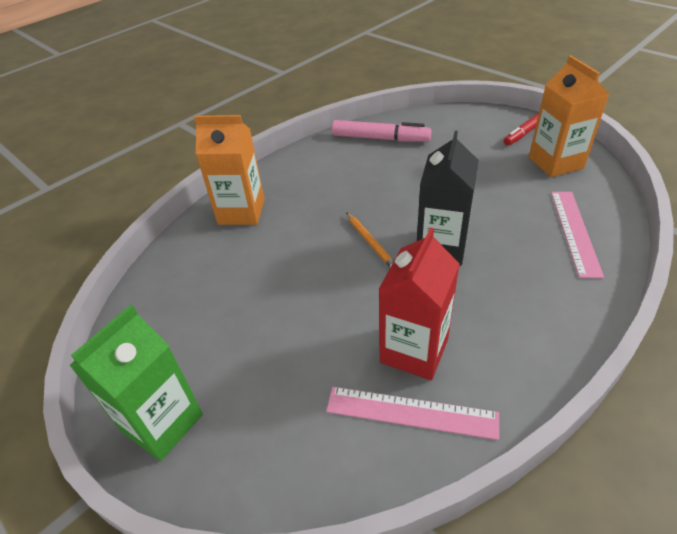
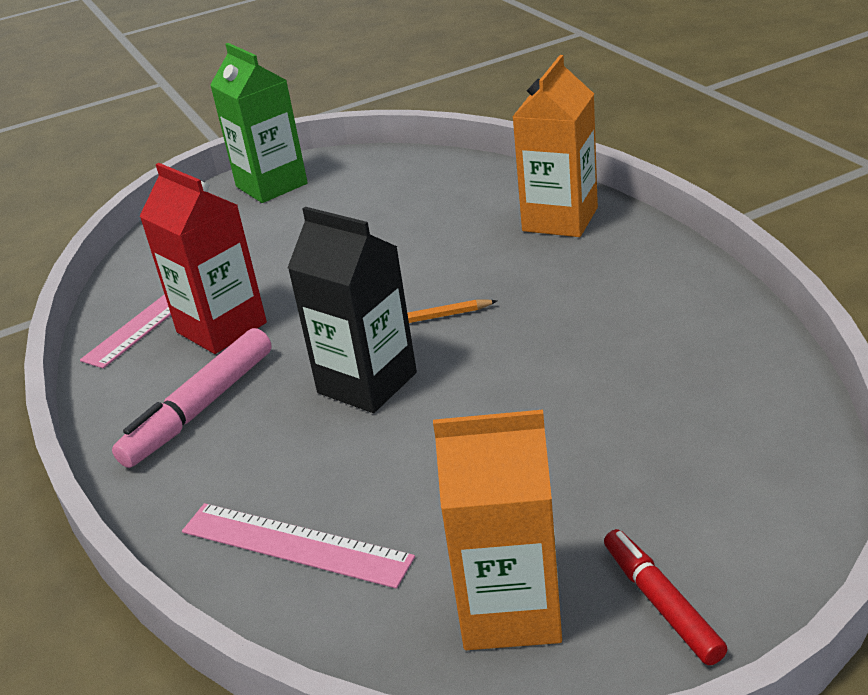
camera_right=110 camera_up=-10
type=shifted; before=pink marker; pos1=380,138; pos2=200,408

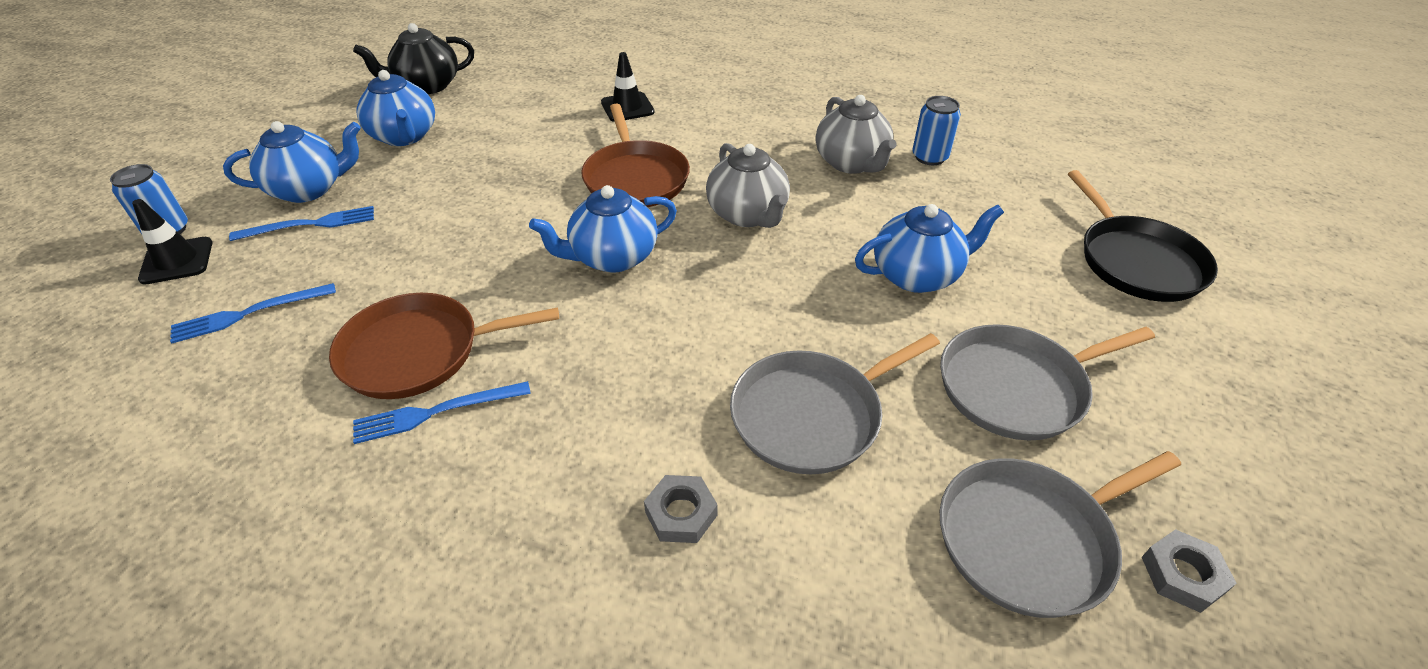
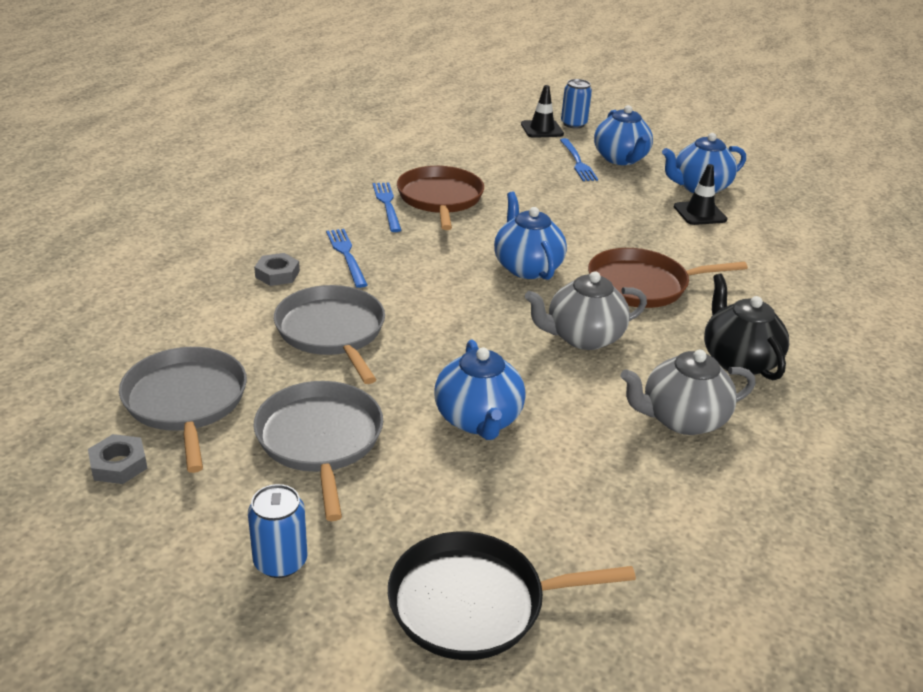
camera_right=95 camera_up=-10
type=shifted; before=blue fork; pos1=249,313; pos2=346,255
type=shifted; before=black teapot; pos1=427,86; pos2=738,360
type=shifted; before=black traffic cone; pos1=627,107; pos2=700,213
type=shifted; before=blue can; pos1=929,157; pos2=280,561

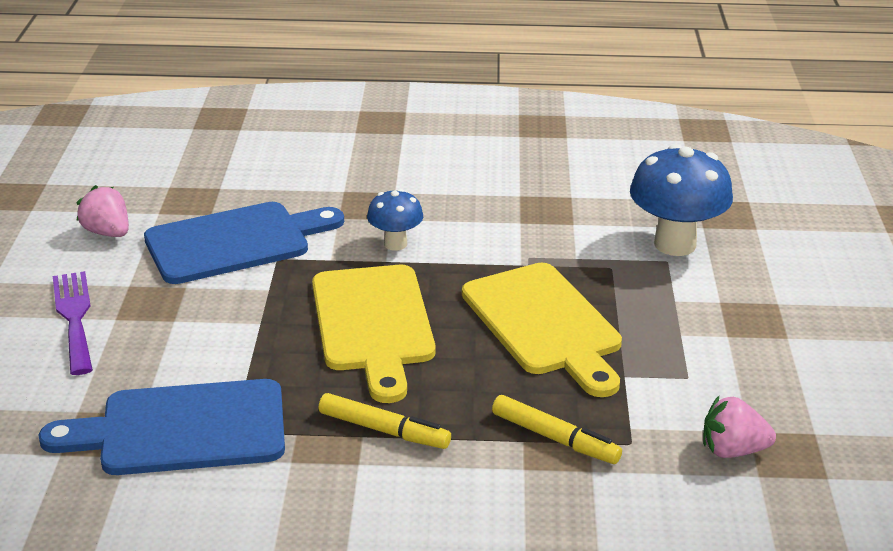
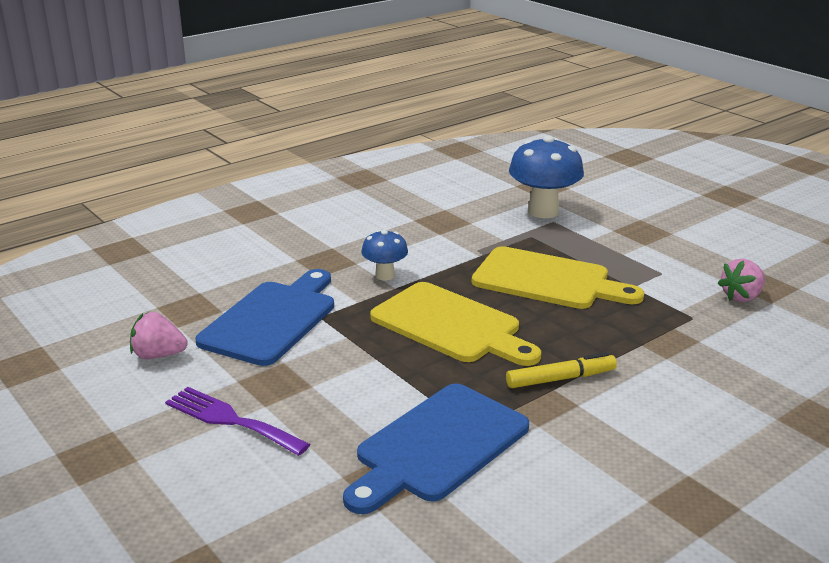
camera_right=-40 camera_up=-5
type=gone; before=yellow marker; pos1=555,438

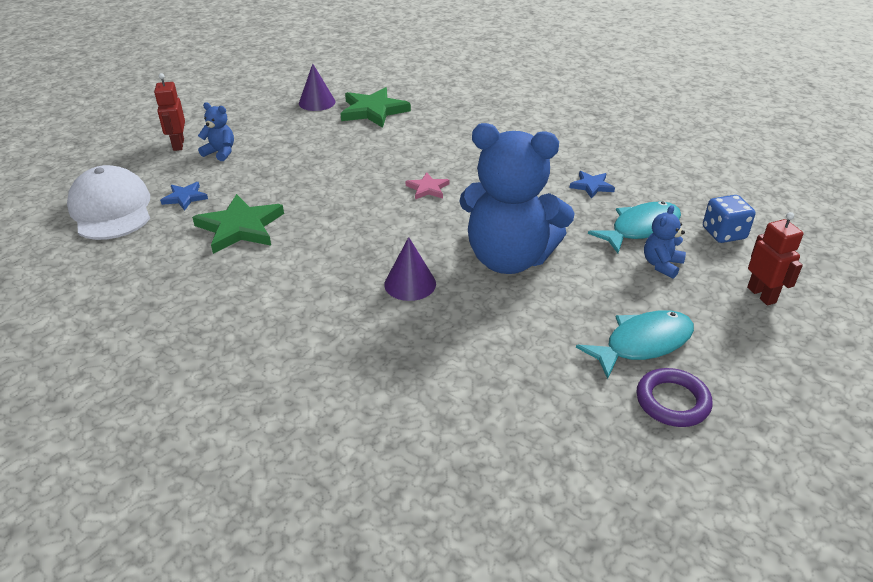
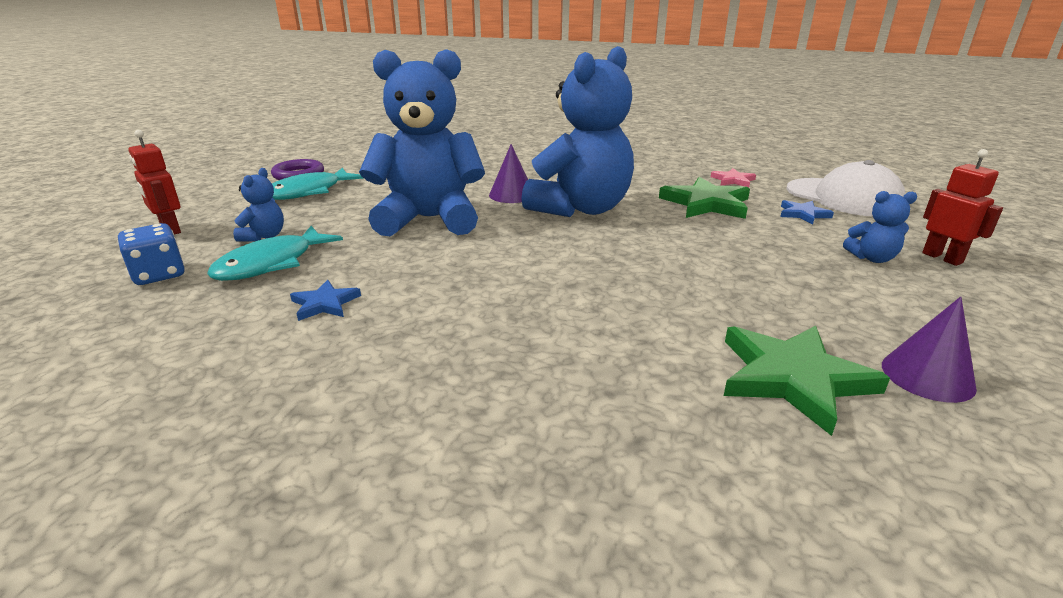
camera_right=160 camera_up=-10
type=shifted; before=pink star; pos1=428,188; pos2=733,180
type=new; after=blue teddy bear; pos2=581,209

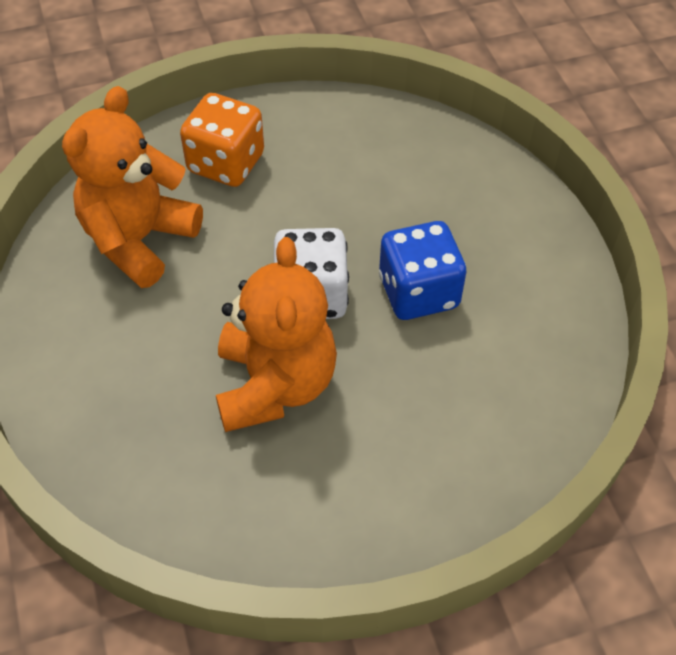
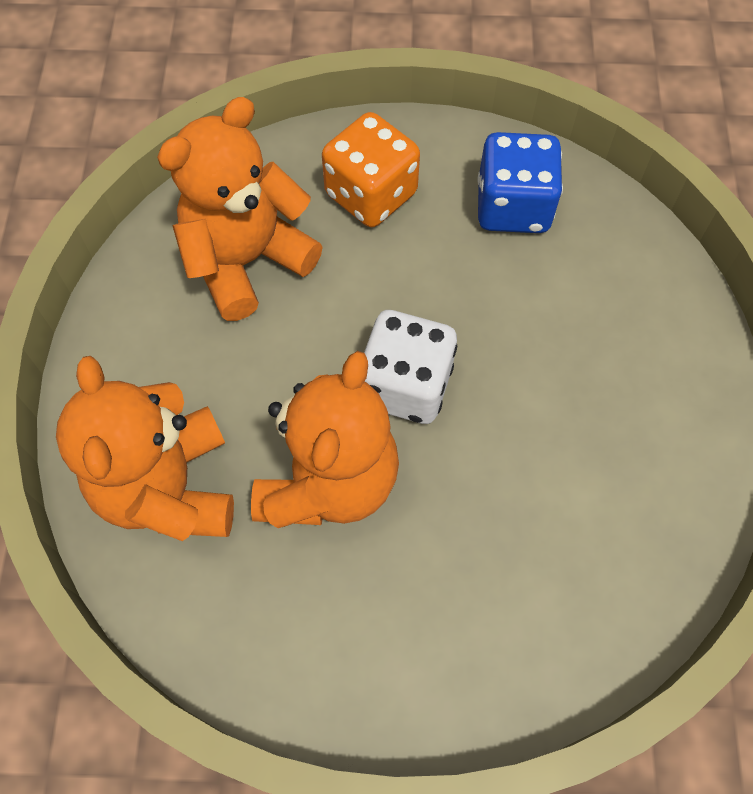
camera_right=20 camera_up=10
type=shifted; before=blue dice; pos1=418,292; pos2=513,207
type=new; after=orange teddy bear; pos2=168,487

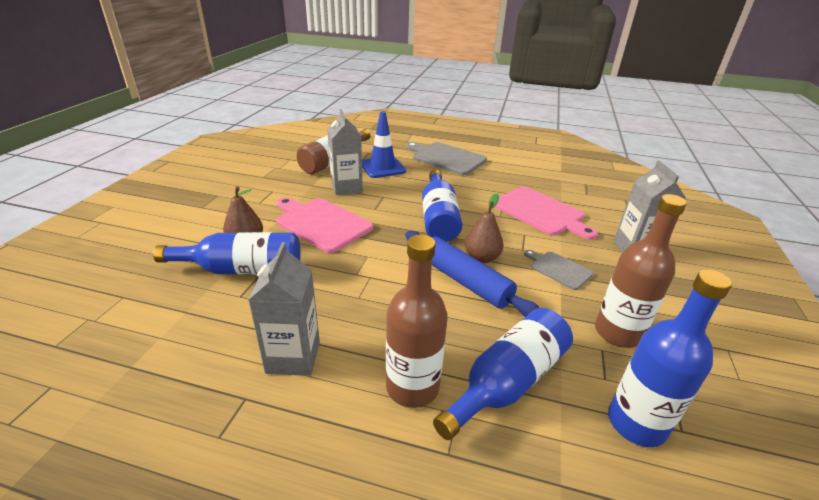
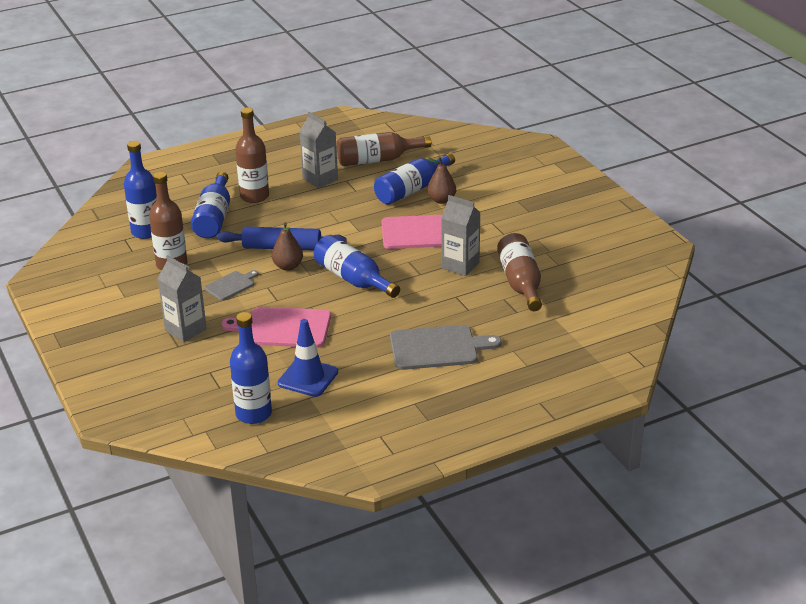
camera_right=140 camera_up=0
type=shifted; before=blue traffic cone; pos1=382,167; pos2=308,378
type=rotated; before=grey cutting board; pos1=558,269; pos2=231,285; turn=-45
type=new; after=blue bottle; pos2=253,414
type=new; after=brown bottle; pos2=377,160

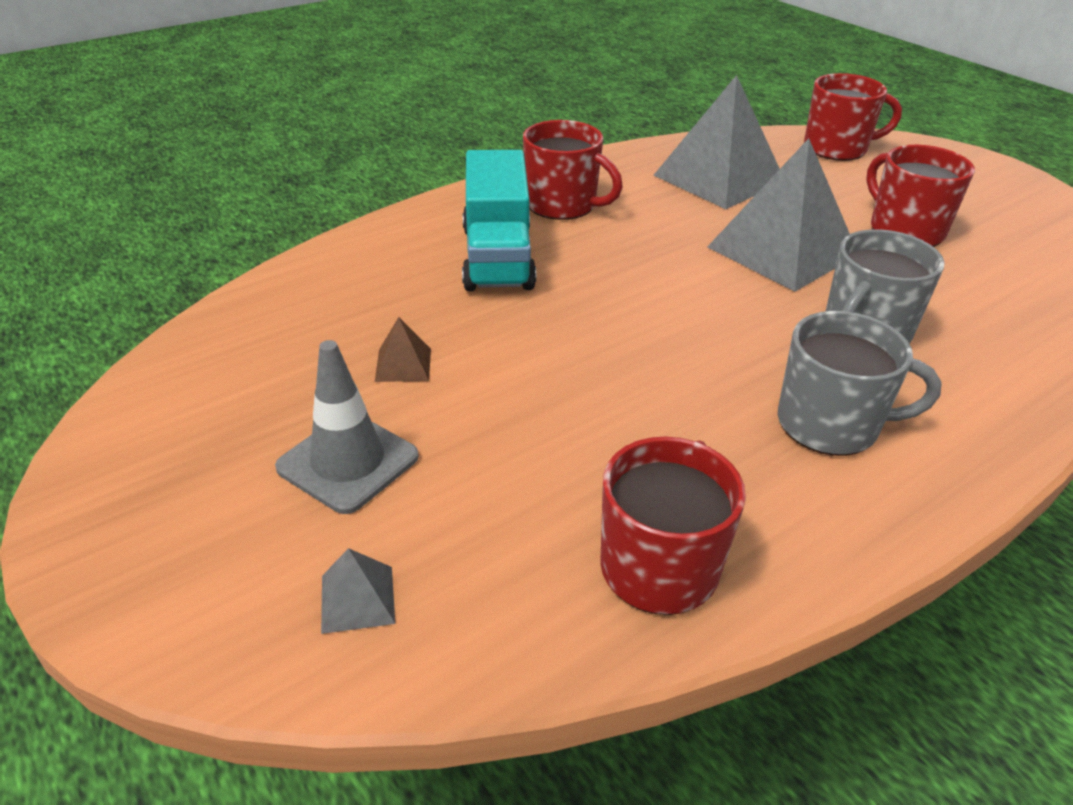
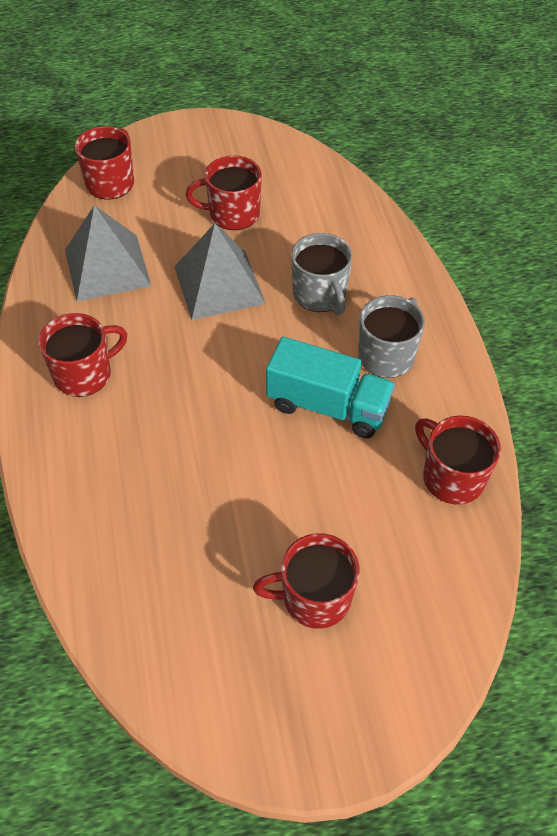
camera_right=-65 camera_up=15
type=swapped; before=grey traffic cone; after=red mug; pos1=348,462; pos2=314,598
type=gone; before=grey pyramid; pos1=357,599
type=gone; before=brown pyramid; pos1=403,365
type=shifted; before=turquoise truck; pos1=497,257; pos2=328,406

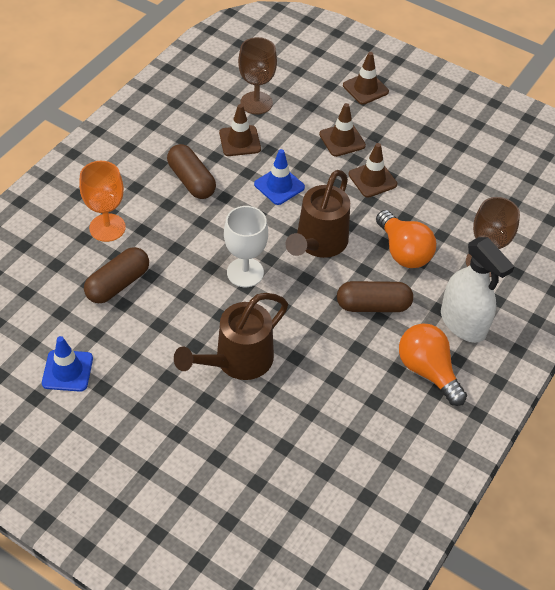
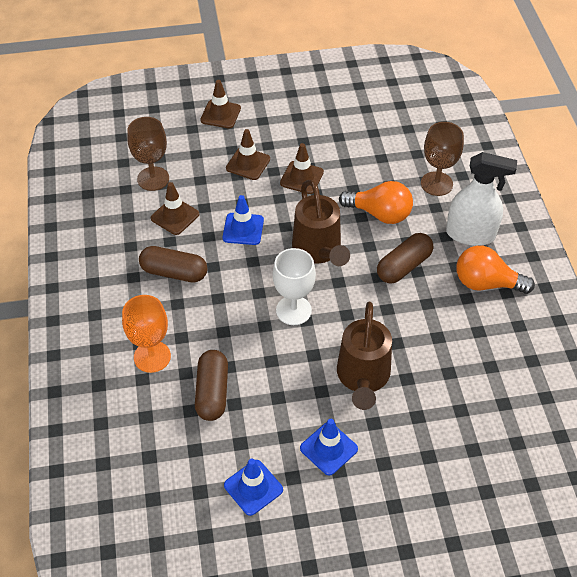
camera_right=-40 camera_up=0
type=new; after=blue traffic cone; pos2=328,448

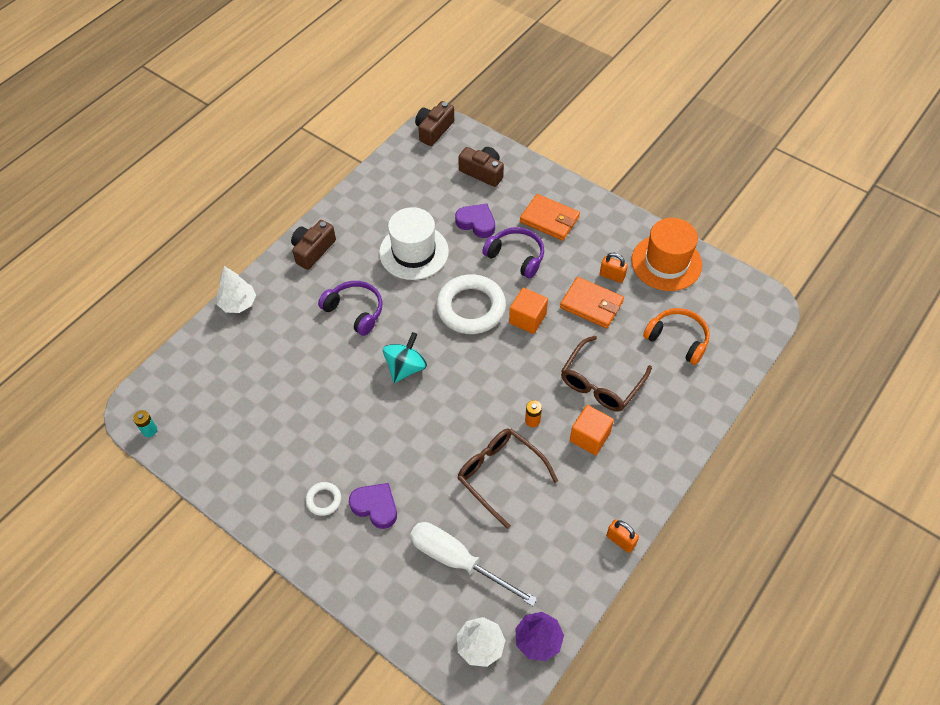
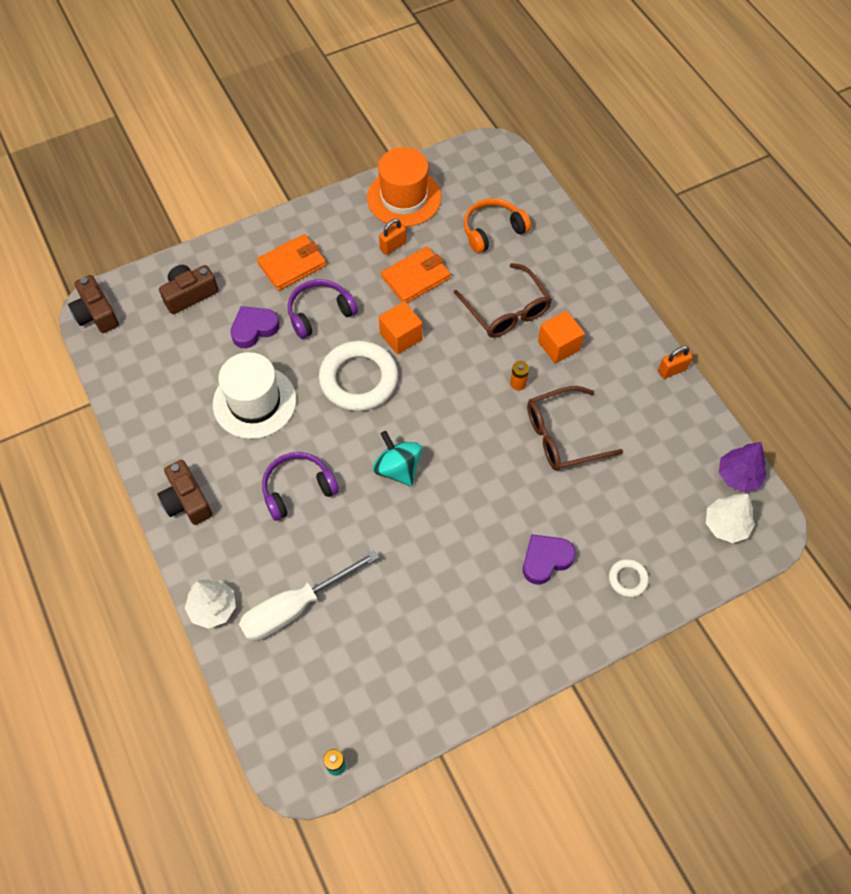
camera_right=-65 camera_up=5
type=shifted; before=white ring; pos1=323,500; pos2=627,579
type=shifted; before=white screwdriver; pos1=457,561; pos2=295,607

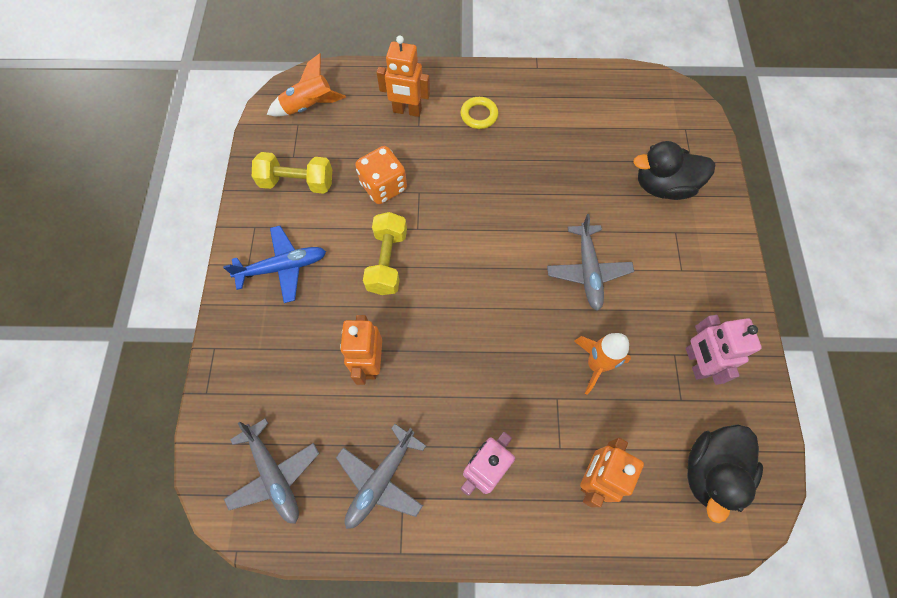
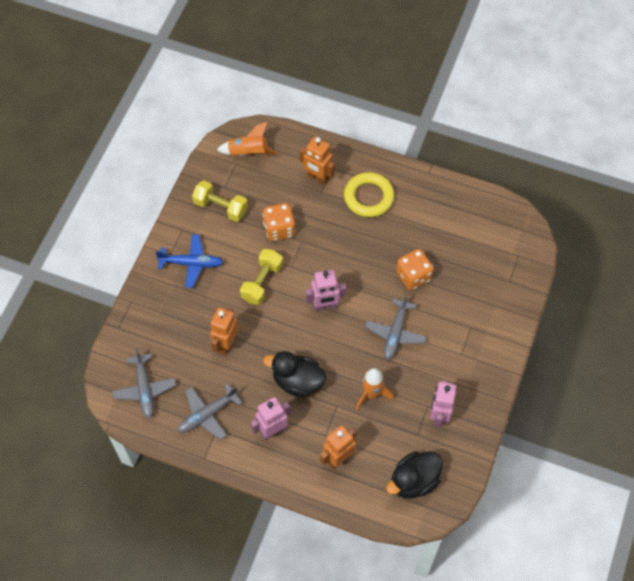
camera_right=20 camera_up=-5
type=scaled; before=yellow ring; pos1=479,115; pos2=368,197; scale=1.73
type=shifted; before=black duck; pos1=663,186; pos2=297,381
type=new; after=pink robot; pos2=325,306
type=new; after=orange dice; pos2=413,276

